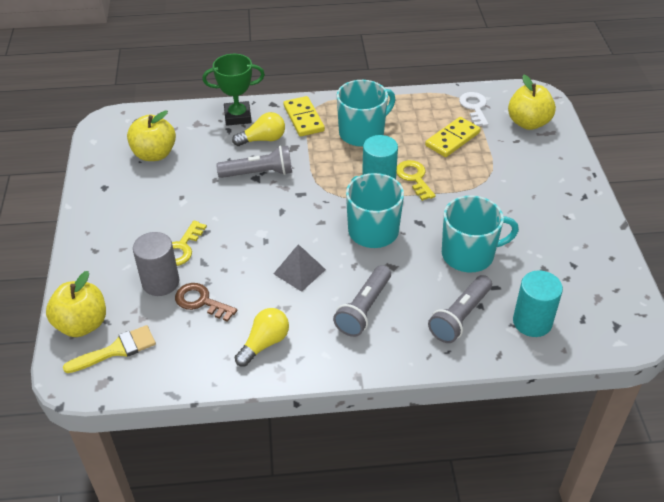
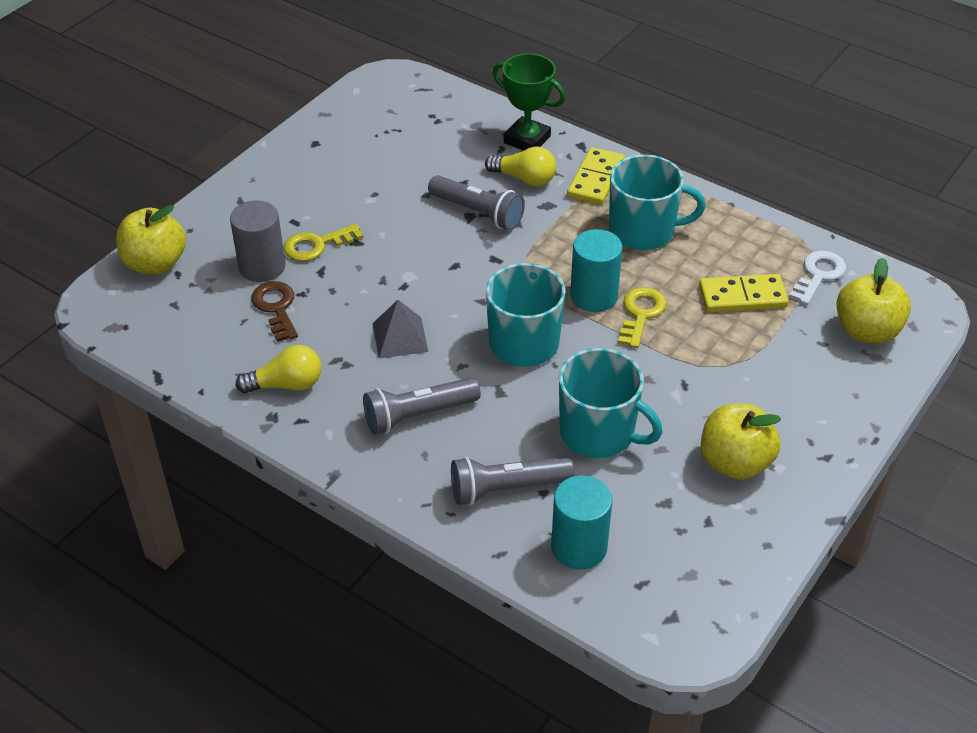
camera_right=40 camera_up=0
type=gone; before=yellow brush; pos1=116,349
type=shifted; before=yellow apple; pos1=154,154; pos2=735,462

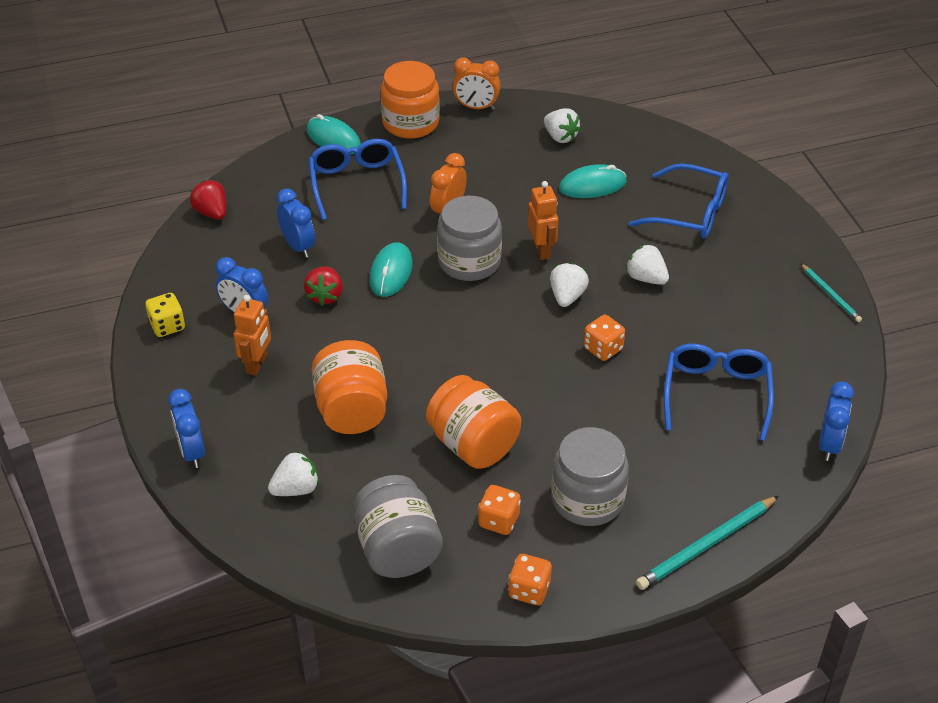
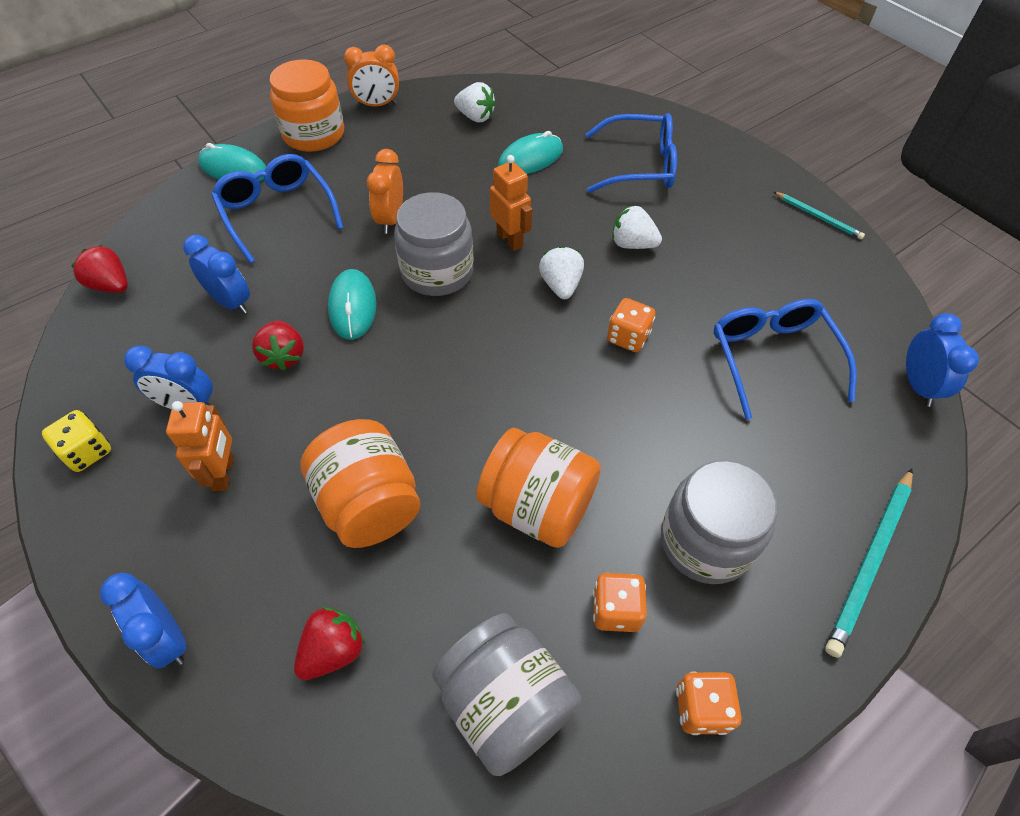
camera_right=-20 camera_up=10
type=repainted; before=white strawberry; after=red strawberry; pos1=296,489; pos2=333,651

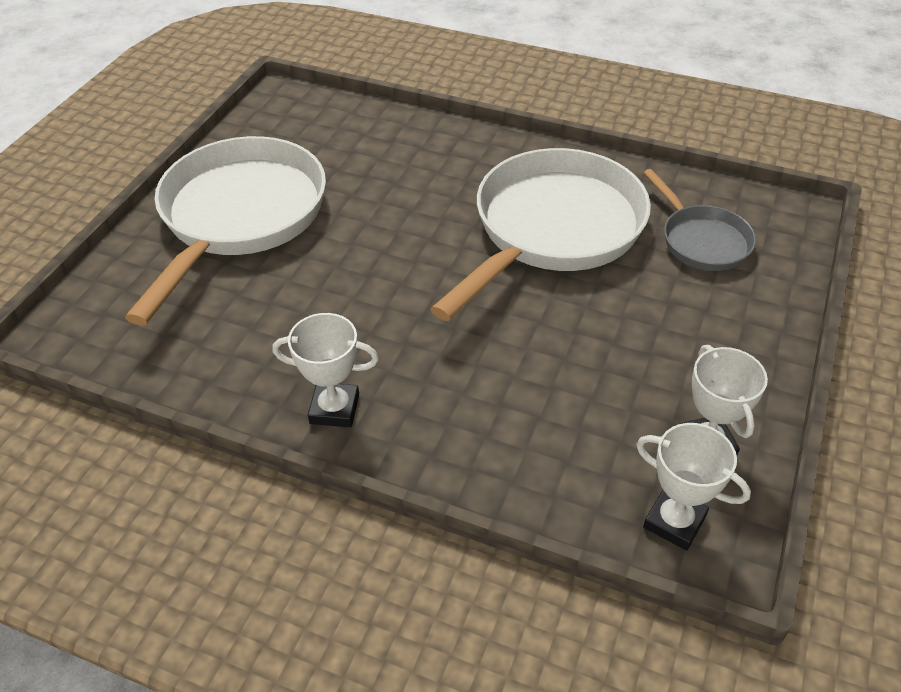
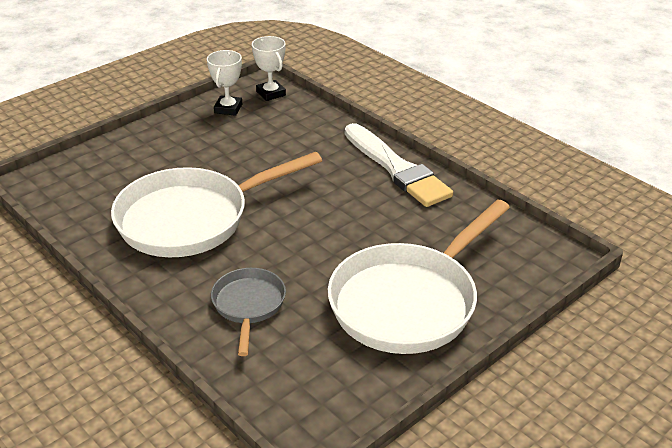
camera_right=-155 camera_up=-10
type=swapped; before=white trophy; after=white brush; pos1=334,409; pos2=397,169
type=shifted; before=grey pan; pos1=701,240; pos2=248,305

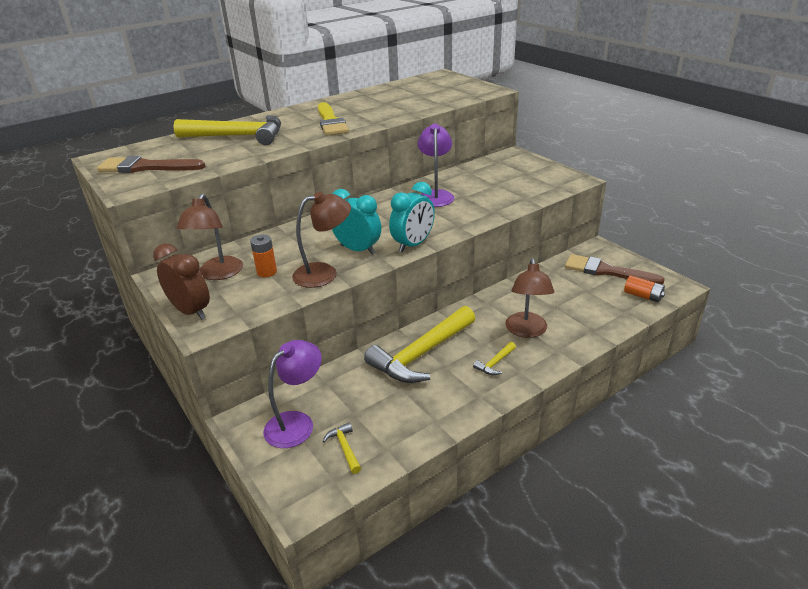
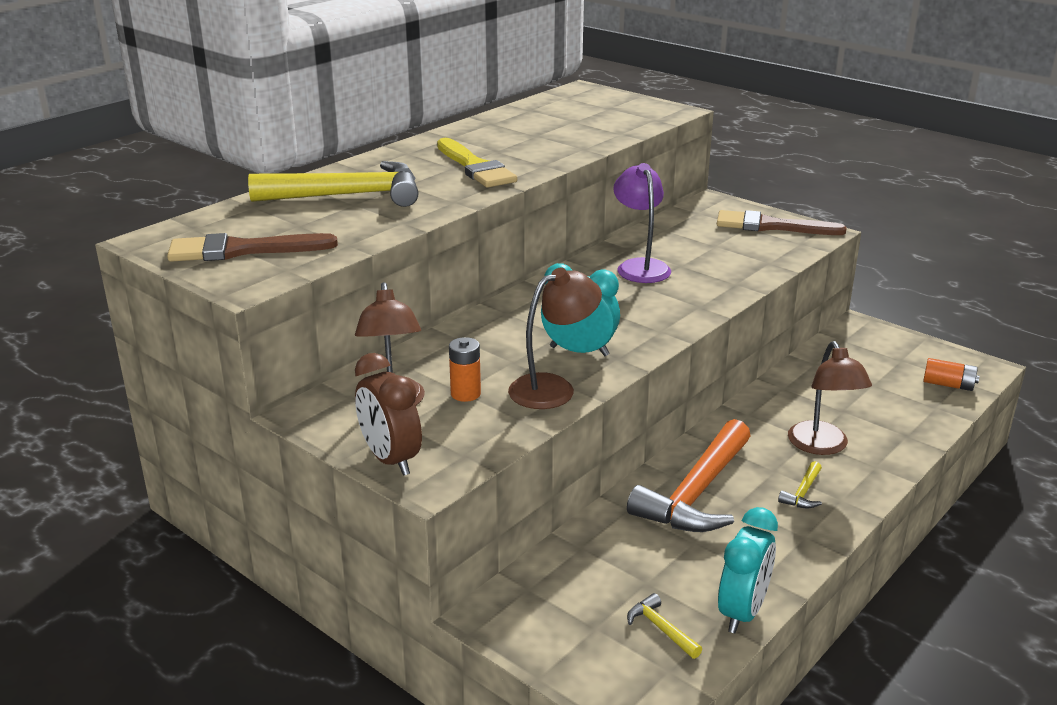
camera_right=-15 camera_up=-5
type=rotated; before=brown clock; pos1=191,311; pos2=390,459; turn=-150
type=gone; before=purple lamp; pos1=297,423
type=repainted; before=yellow hammer; after=orange hammer; pos1=421,354; pos2=696,493
type=shifted; before=turquoise clock; pos1=413,245; pos2=742,612
type=shifted; before=brown brush; pos1=607,271; pos2=771,226

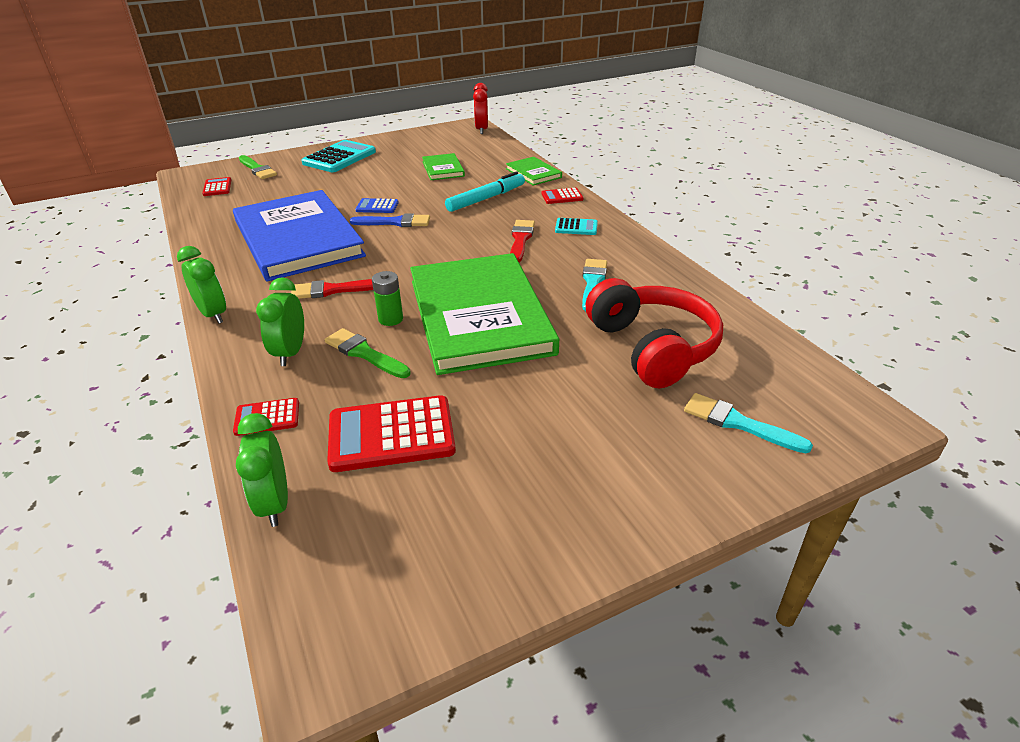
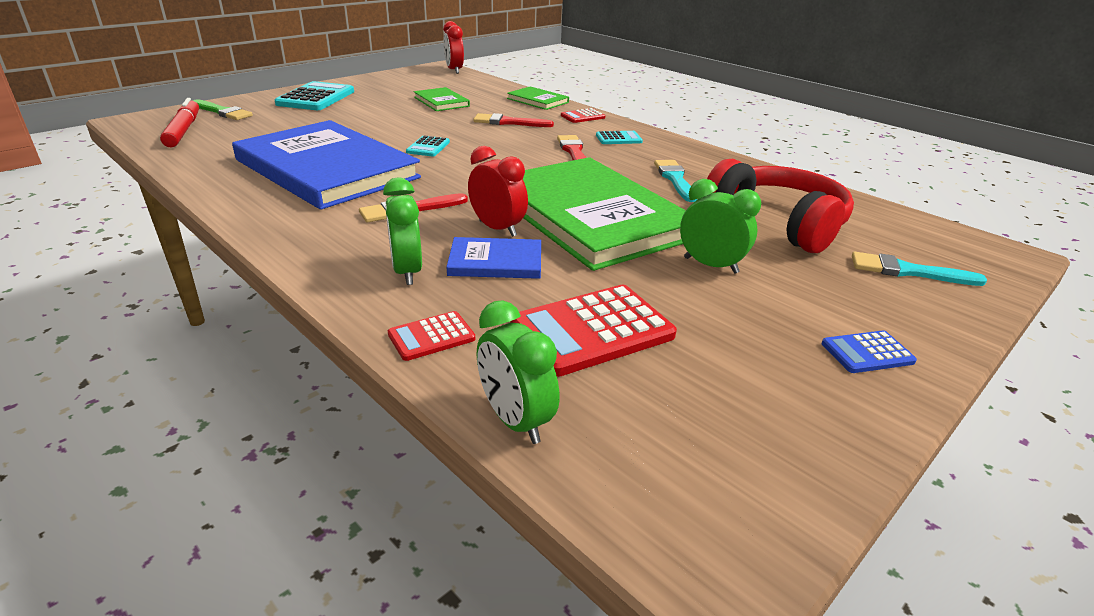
camera_right=-20 camera_up=-5
type=shifted; before=green clock; pos1=213,314; pos2=710,265
type=swapped; before=red calculator; after=red marker; pos1=217,187; pos2=183,130
type=swapped; before=green brush; after=blue book; pos1=364,353; pos2=495,262
type=swapped; before=blue brush; after=turquoise calculator; pos1=395,222; pos2=428,147
type=shifted; before=blue calculator; pos1=377,206; pos2=867,353
type=swapped; before=green battery; after=red clock; pos1=390,319; pos2=497,228
type=swapped; before=turquoise marker; after=red brush; pos1=486,199; pos2=508,122

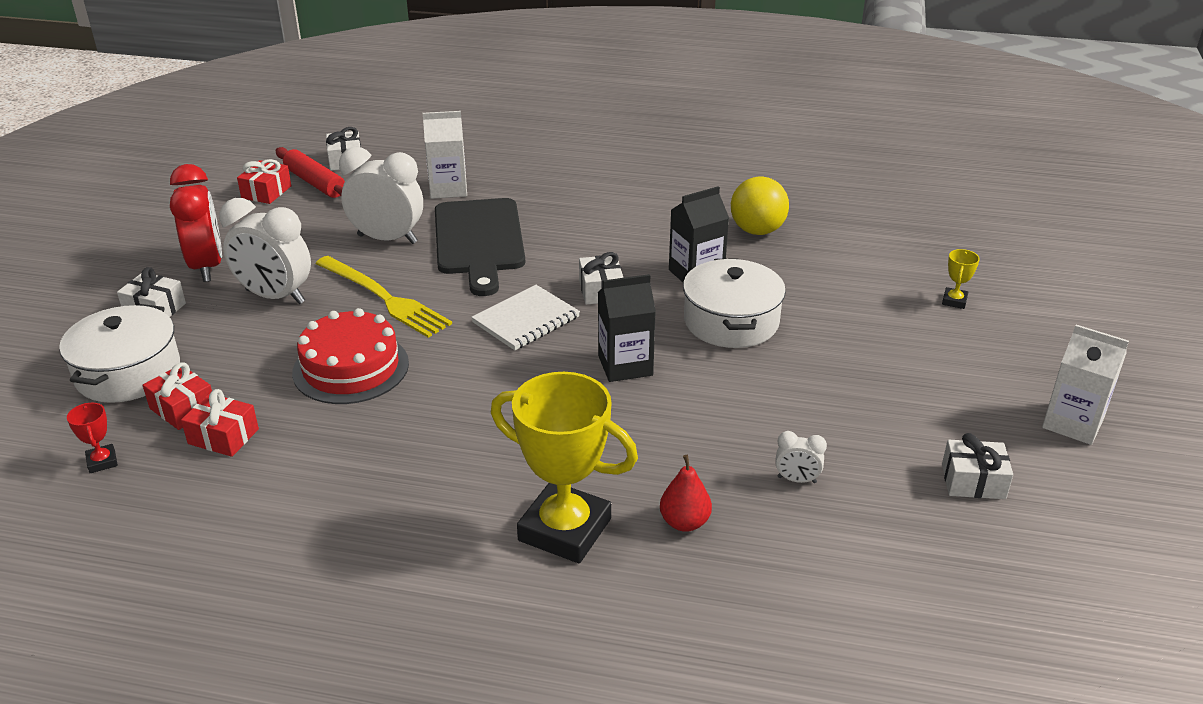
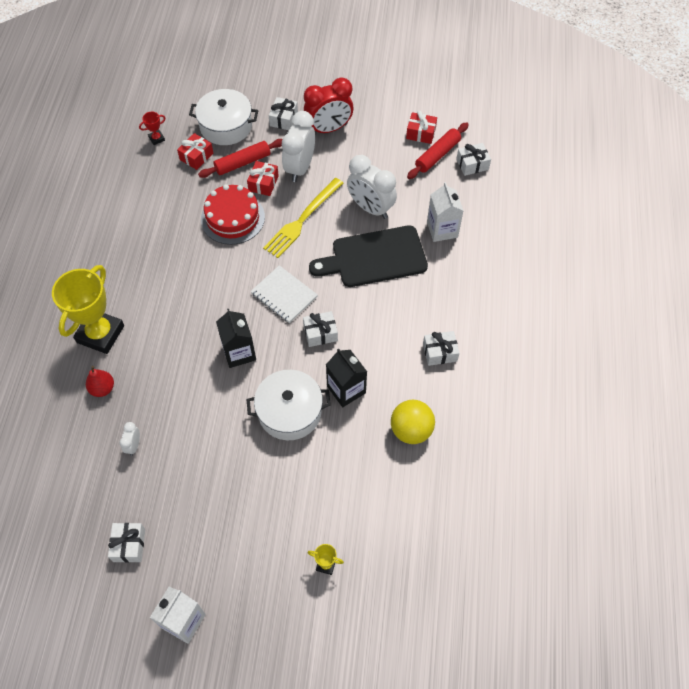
camera_right=85 camera_up=25
type=shifted; before=red gift; pos1=223,436; pos2=263,183
type=rotated; before=white clock; pos1=387,239; pos2=370,208; turn=120
type=new; after=red rolling pin; pos2=242,163
type=new; after=white gift; pos2=440,352

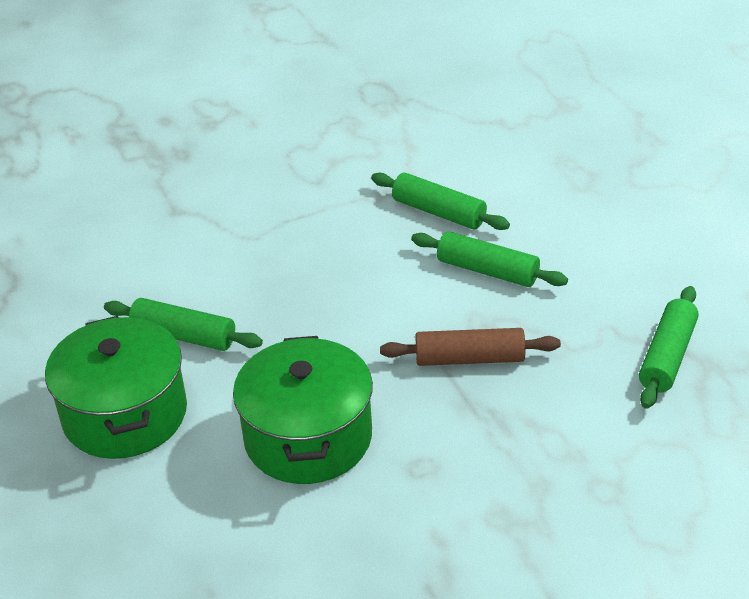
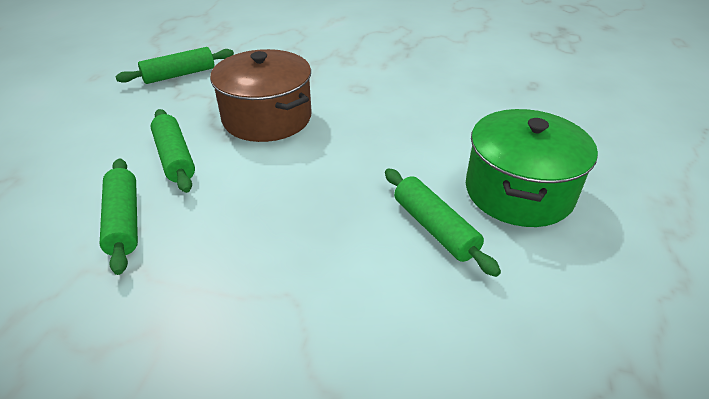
camera_right=-145 camera_up=0
type=gone; before=green pot; pos1=308,437
type=swapped; before=brown rolling pin; after=brown pot; pos1=469,359; pos2=267,118

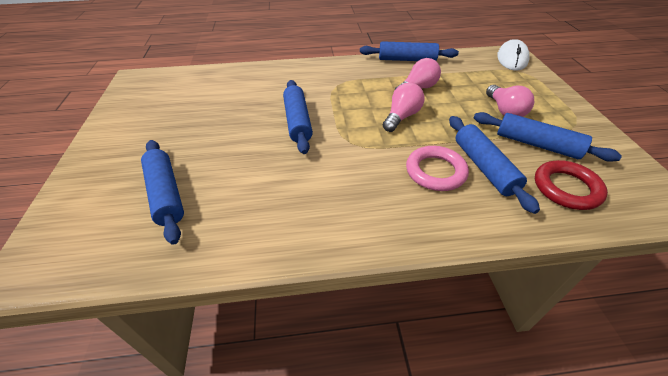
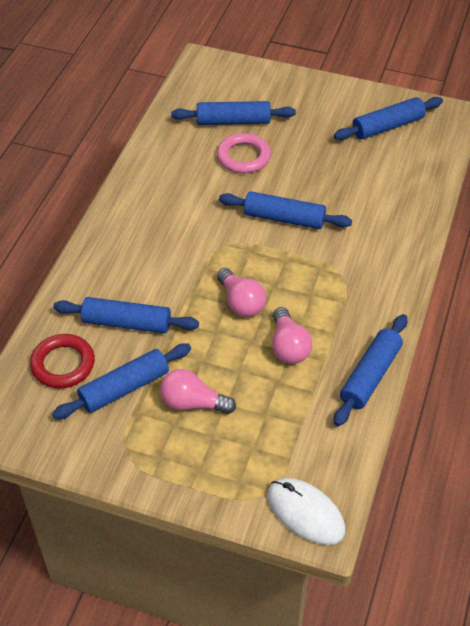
camera_right=115 camera_up=5
type=shifted; before=pink ring; pos1=435,171; pos2=243,157
type=new; after=blue rolling pin; pos2=387,126

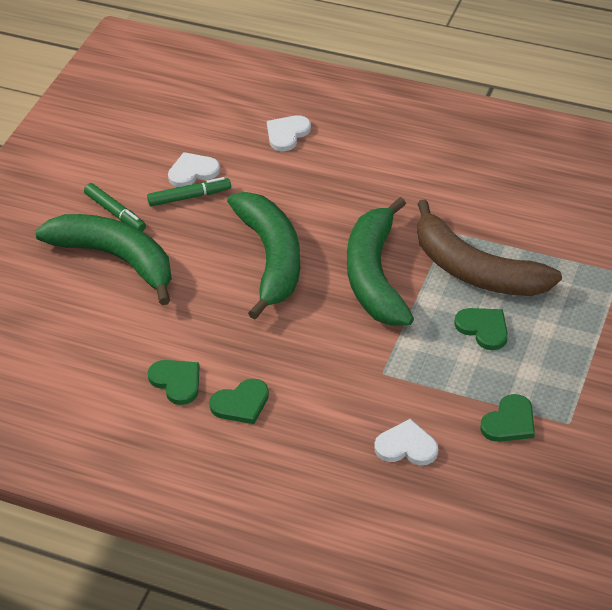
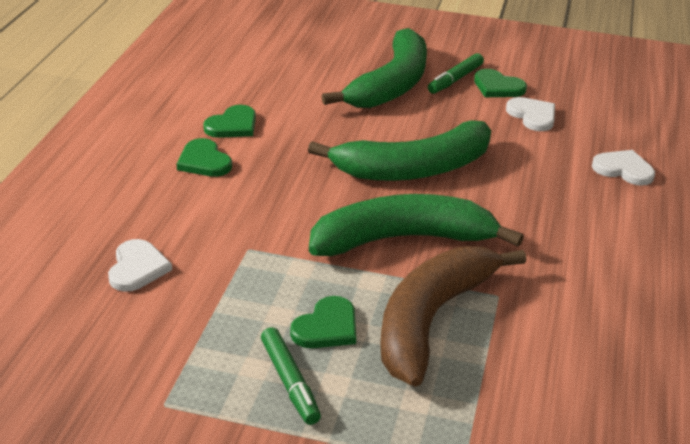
camera_right=80 camera_up=-10
type=shifted; before=green marker; pos1=189,197; pos2=290,382
type=shifted; before=green heart; pos1=509,422; pos2=497,87

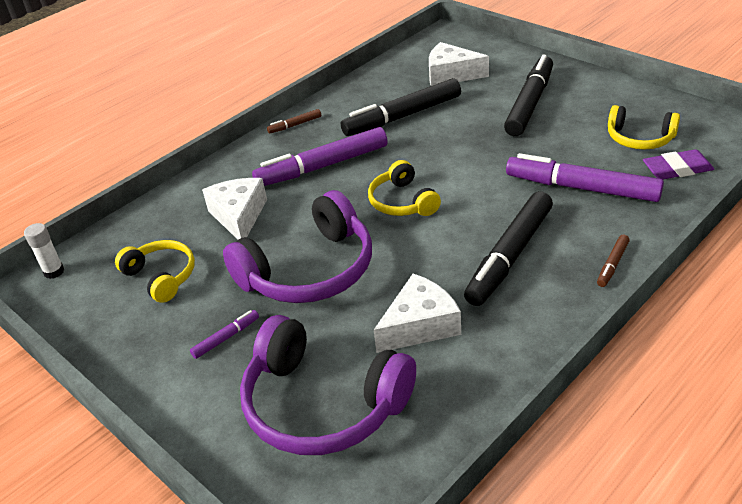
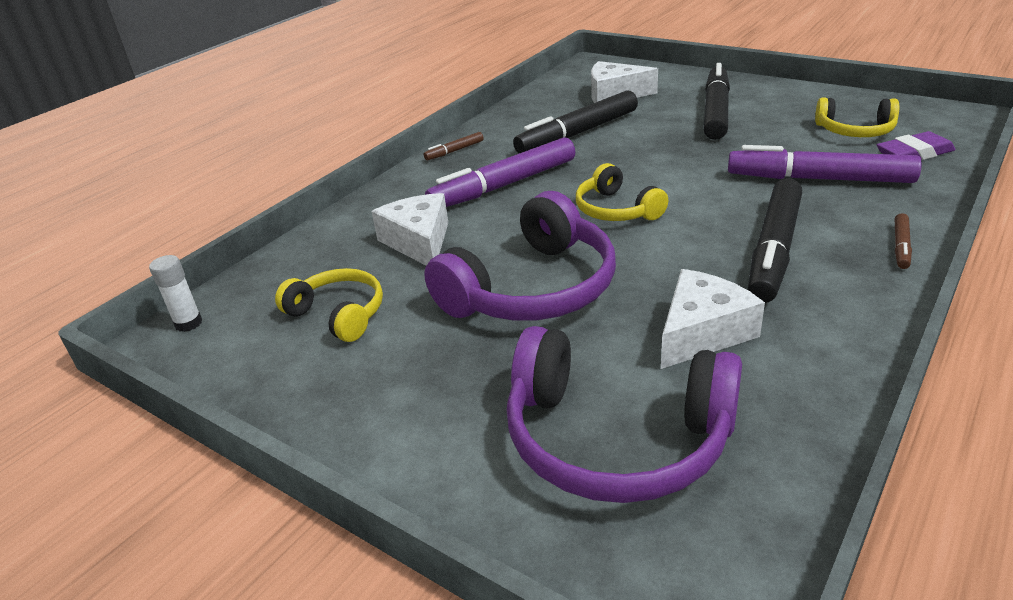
camera_right=-10 camera_up=-5
type=gone; before=purple marker; pos1=226,338

